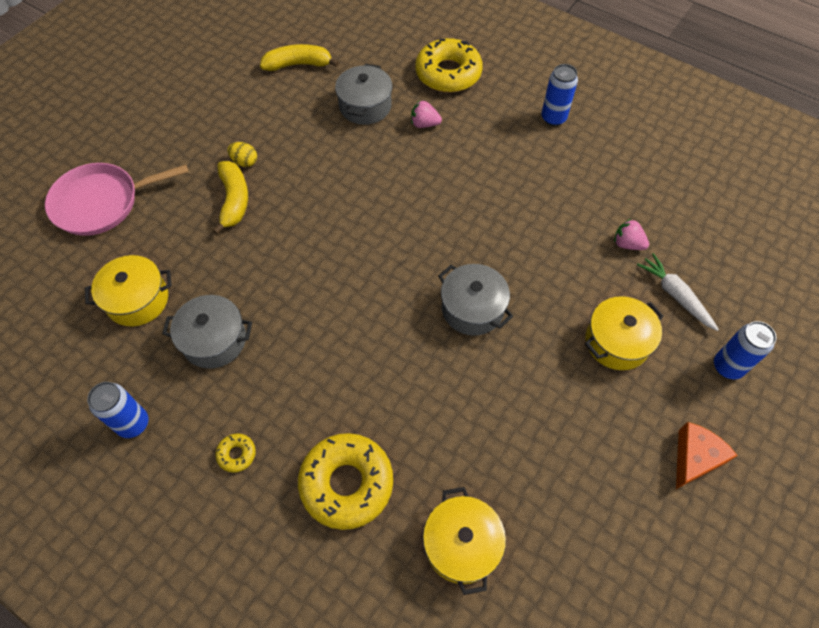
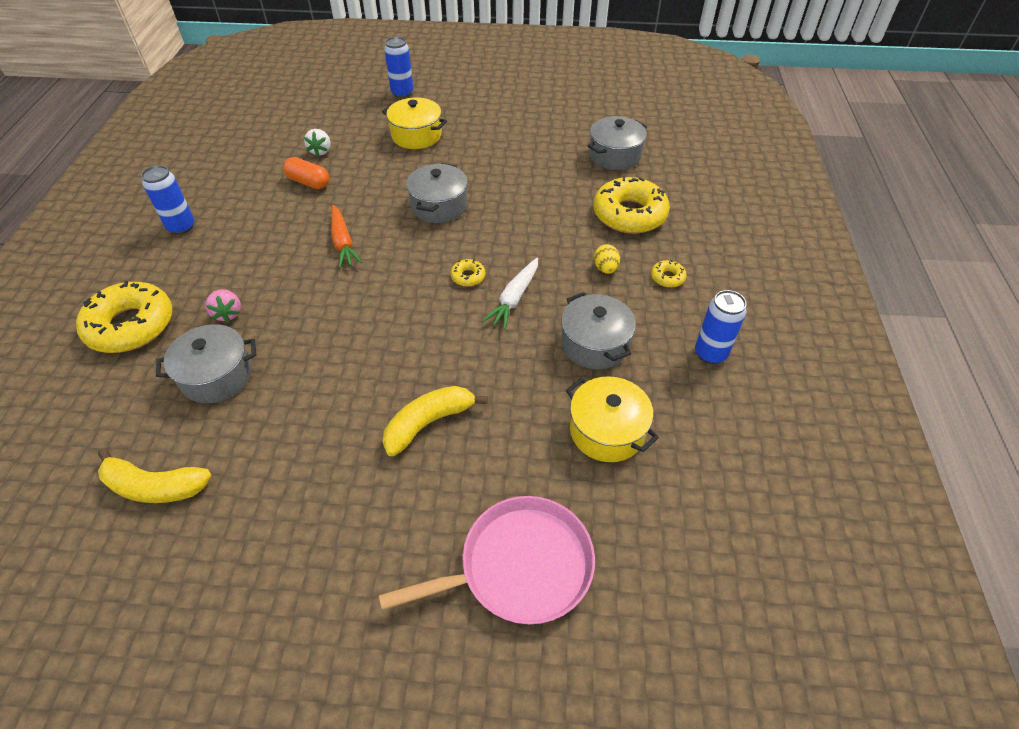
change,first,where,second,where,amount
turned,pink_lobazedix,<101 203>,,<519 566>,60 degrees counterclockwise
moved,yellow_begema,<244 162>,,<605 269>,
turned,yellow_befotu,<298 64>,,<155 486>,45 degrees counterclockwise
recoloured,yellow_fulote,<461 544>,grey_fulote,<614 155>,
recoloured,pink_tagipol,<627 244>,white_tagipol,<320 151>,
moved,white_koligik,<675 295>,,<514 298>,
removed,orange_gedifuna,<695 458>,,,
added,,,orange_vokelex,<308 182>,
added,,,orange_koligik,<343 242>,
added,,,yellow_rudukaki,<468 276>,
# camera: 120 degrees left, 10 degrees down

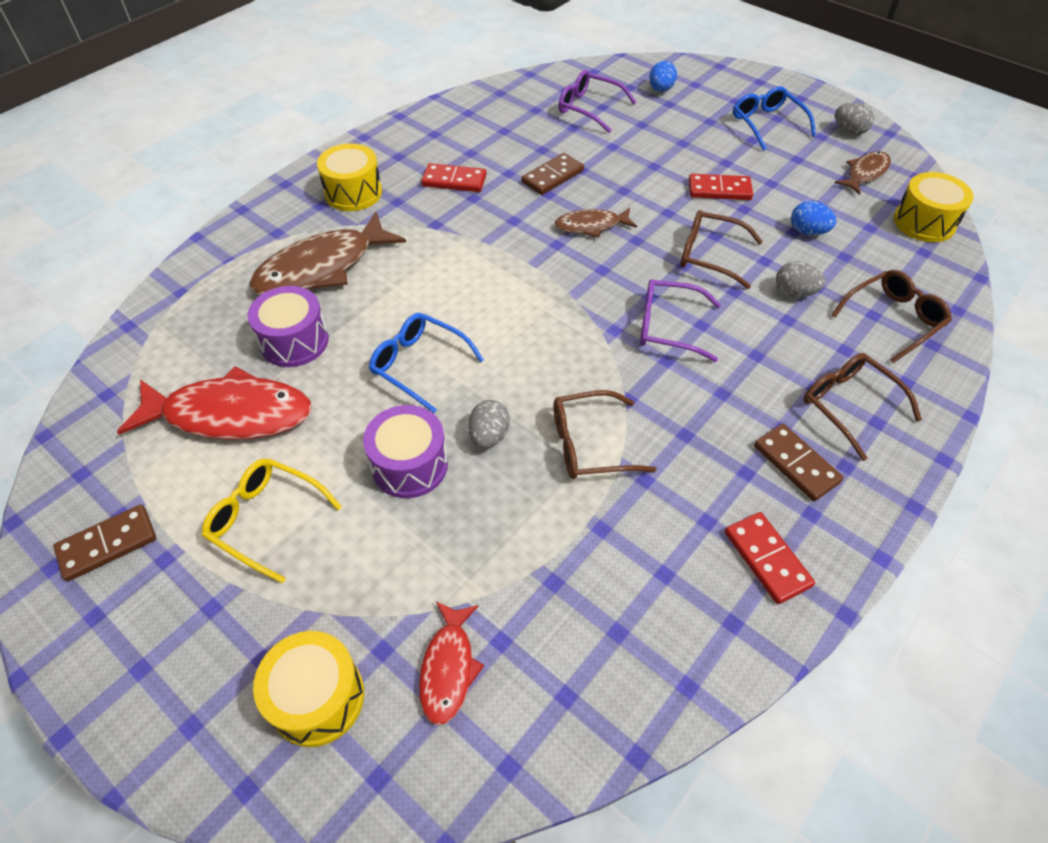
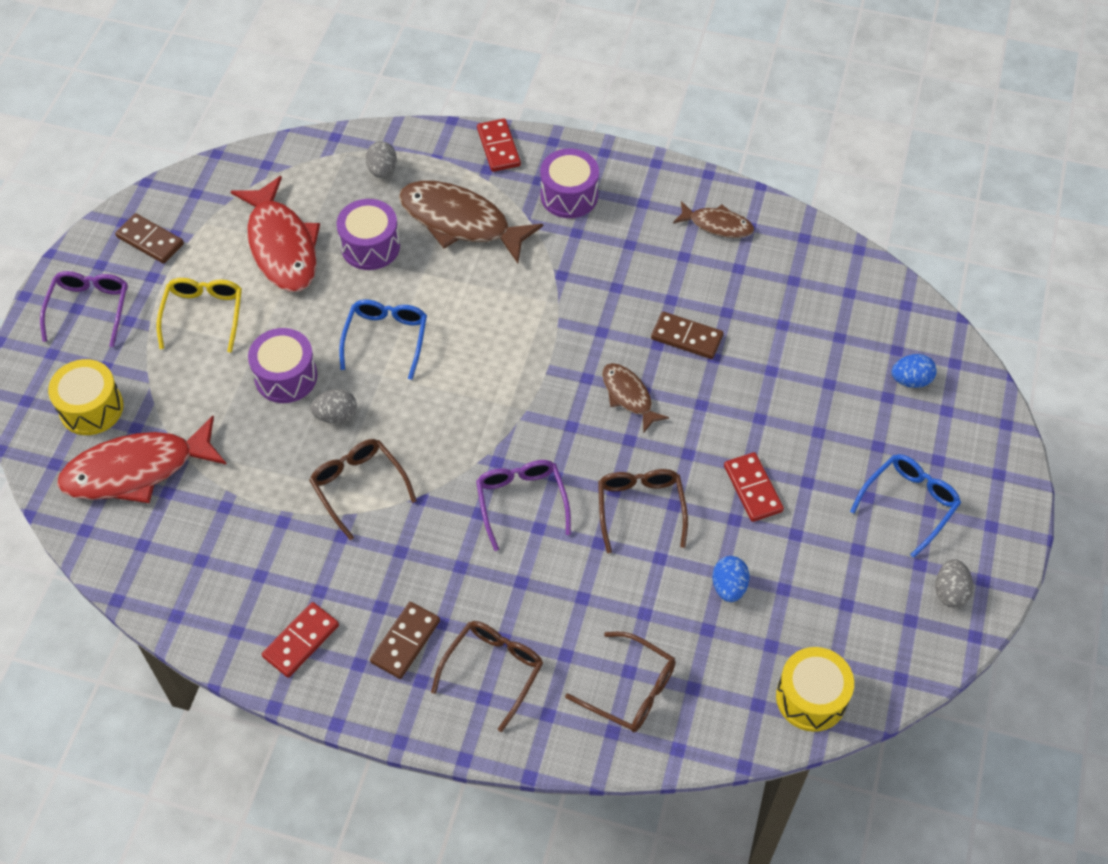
change,first,where,second,where,amount
recoloured,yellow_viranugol,<353 193>,purple_viranugol,<569 195>,
resized,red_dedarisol,<448 668>,,<137 470>,x1.85
moved,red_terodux,<454 180>,,<498 147>,
moved,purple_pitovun,<589 108>,,<89 308>,
moved,grey_begema,<794 292>,,<382 170>,
moved,brown_dedarisol,<865 173>,,<717 225>,
# camera: 65 degrees right, 5 degrees up

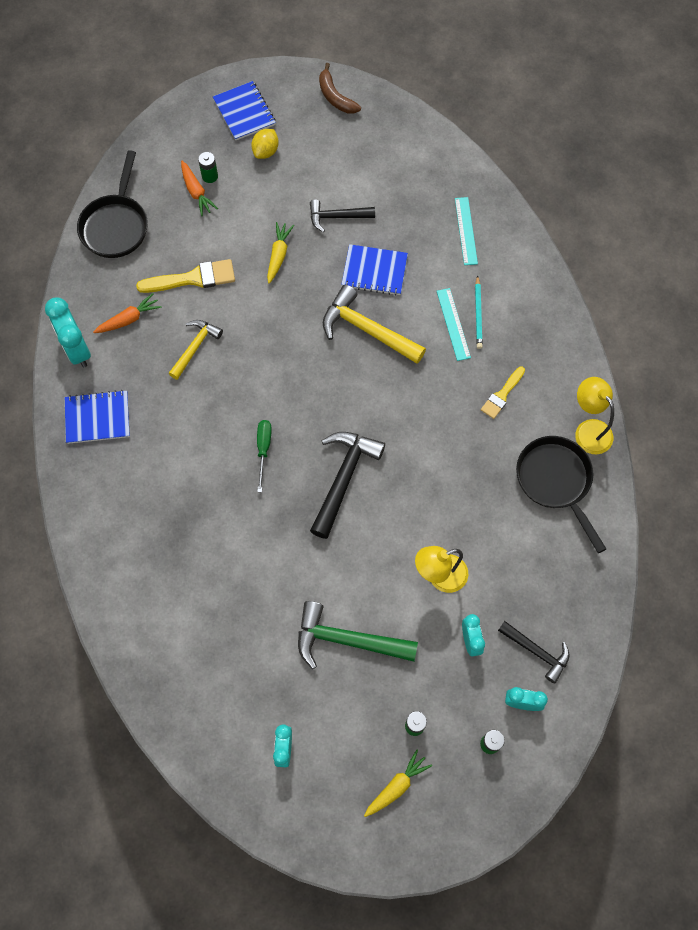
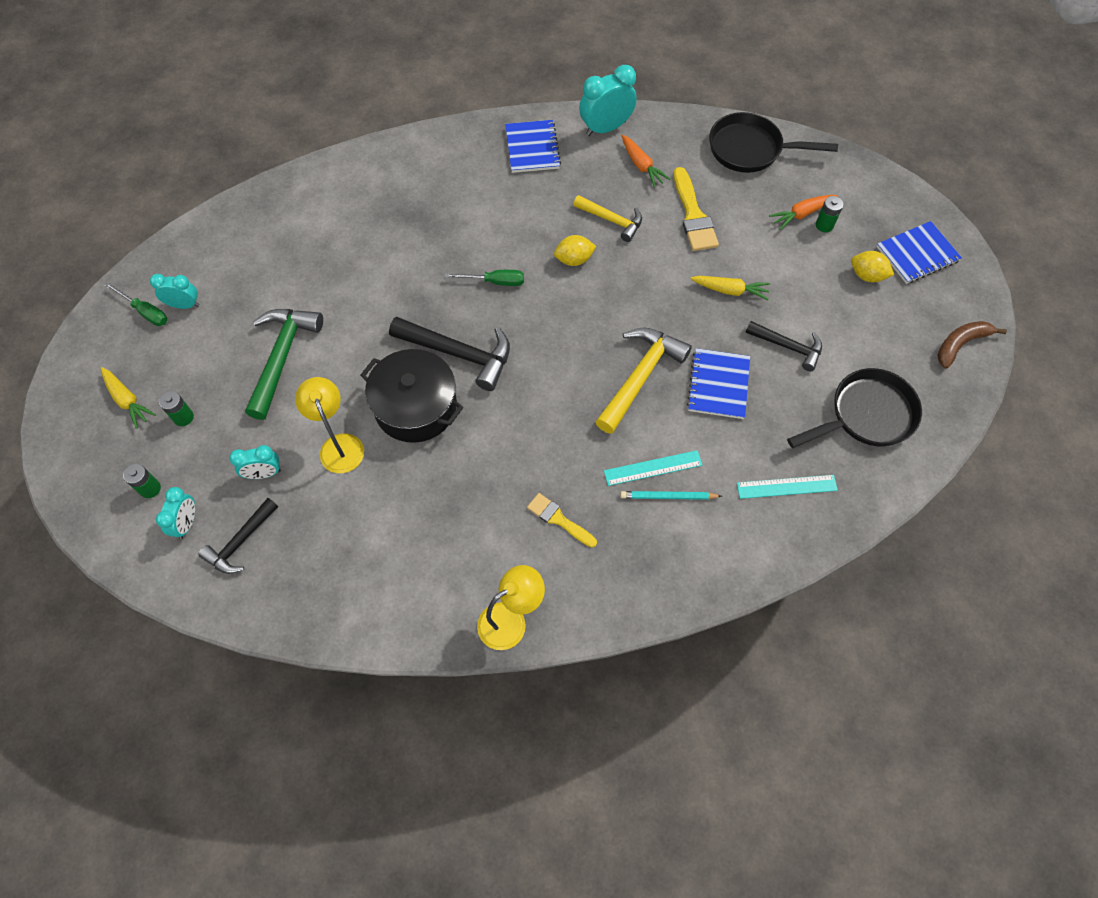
change,first,where,second,where,amount
turned,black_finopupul,<337 217>,,<788 347>,120 degrees clockwise
moved,black_lobazedix,<556 481>,,<866 415>,
added,,,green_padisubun,<145 312>,
added,,,black_fulote,<415 407>,
added,,,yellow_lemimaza,<574 260>,
# camera: 90 degrees right, 5 degrees down

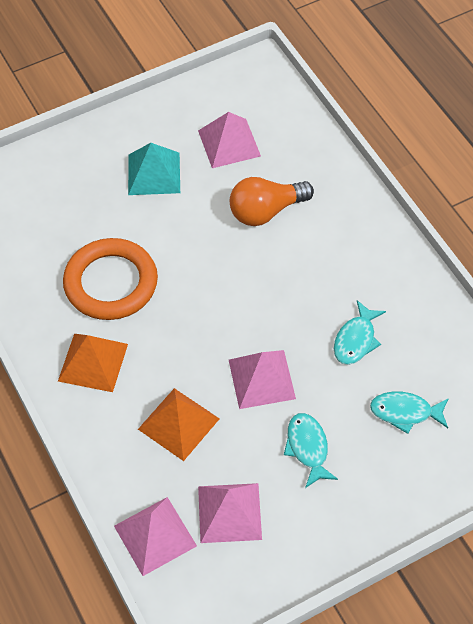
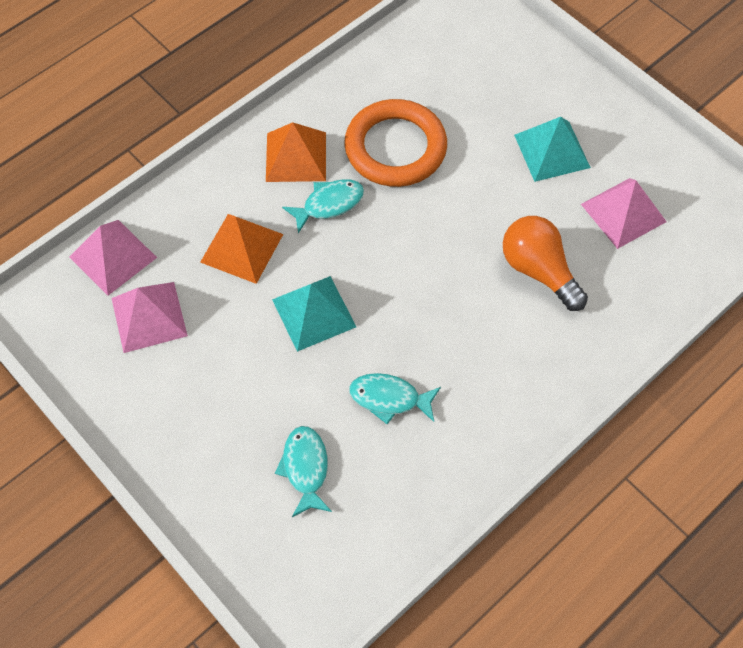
change,first,where,second,where,amount
recoloured,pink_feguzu,<262 379>,turquoise_feguzu,<314 313>,
moved,turquoise_dedarisol,<308 448>,,<329 204>,
# camera: 75 degrees right, 5 degrees up

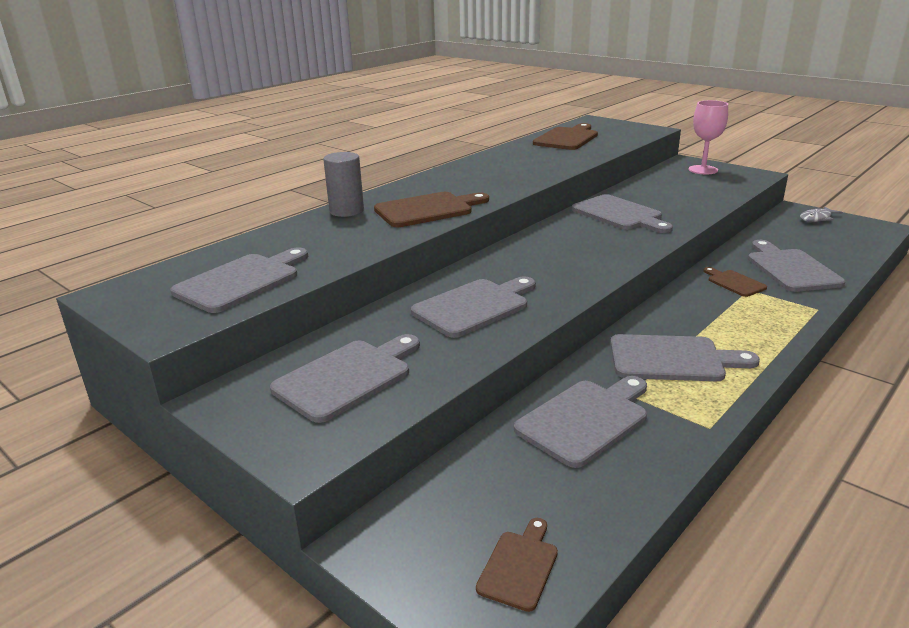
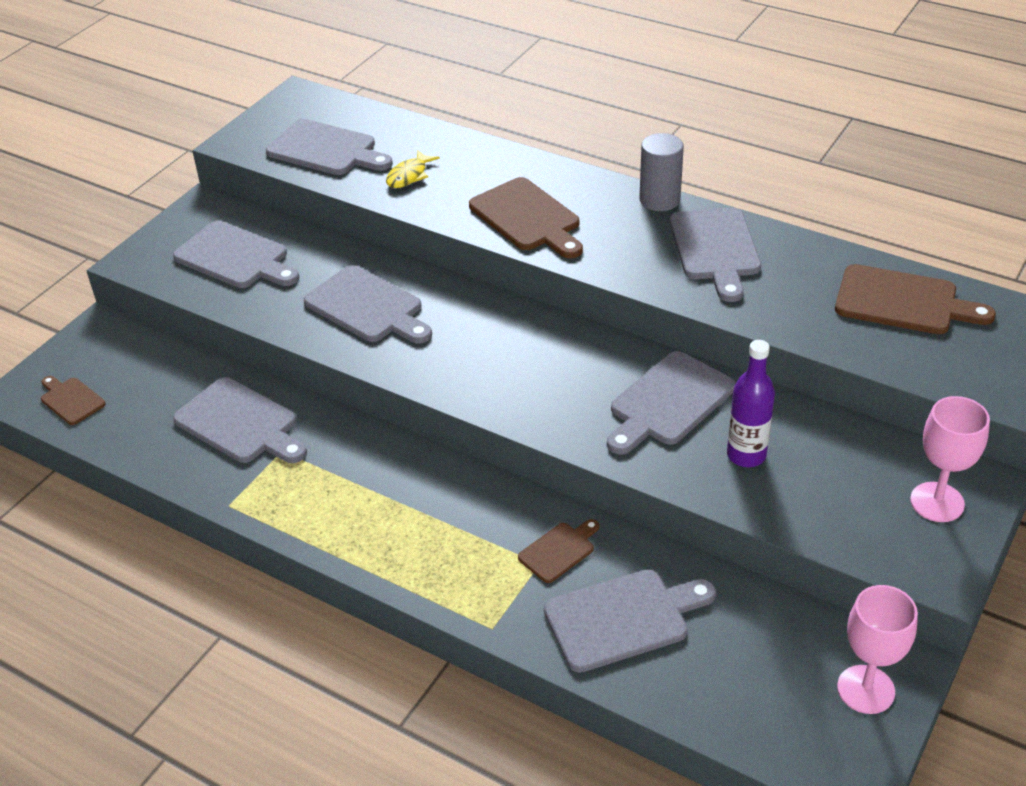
change,first,where,second,where,amount
moved,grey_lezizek,<346 211>,,<659 200>,
turned,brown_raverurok,<519 566>,,<71 400>,150 degrees counterclockwise
moved,grey_raverurok,<672 359>,,<715 249>,
replaced,grey_dedarisol,<817 218>,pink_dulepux,<866 689>,
added,,,yellow_dedarisol,<409 176>,
added,,,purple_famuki,<746 455>,
# camera: 80 degrees right, 15 degrees up

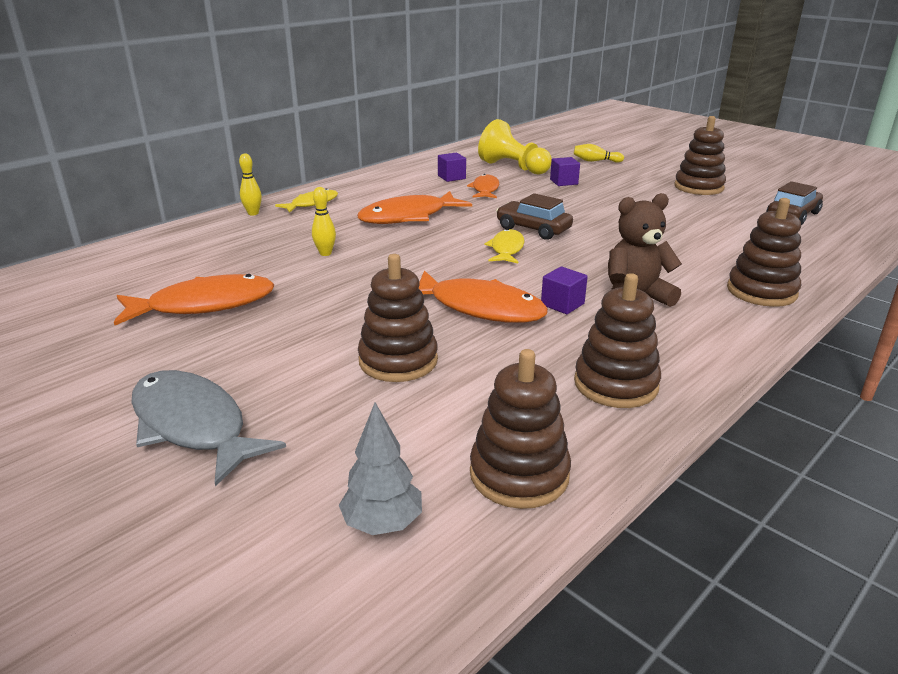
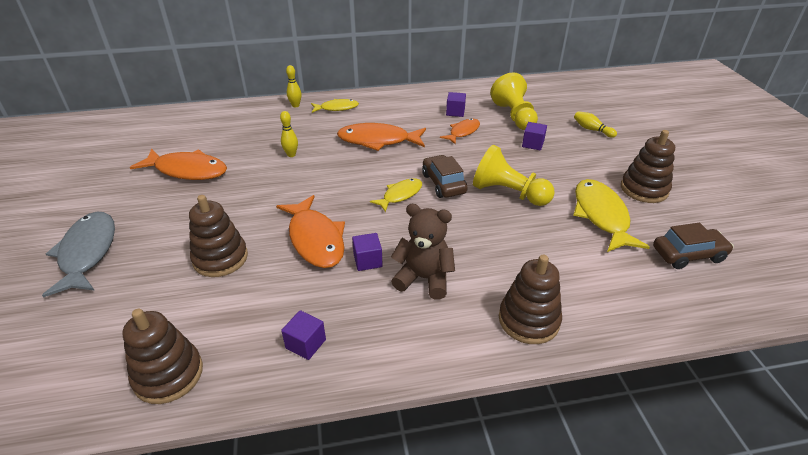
change,first,where,second,where,amount
removed,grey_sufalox,<382 523>,,,
replaced,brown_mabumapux,<615 384>,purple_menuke,<306 344>,
added,,,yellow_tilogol,<508 193>,
added,,,yellow_dedarisol,<601 215>,
# camera: 35 degrees right, 10 degrees up

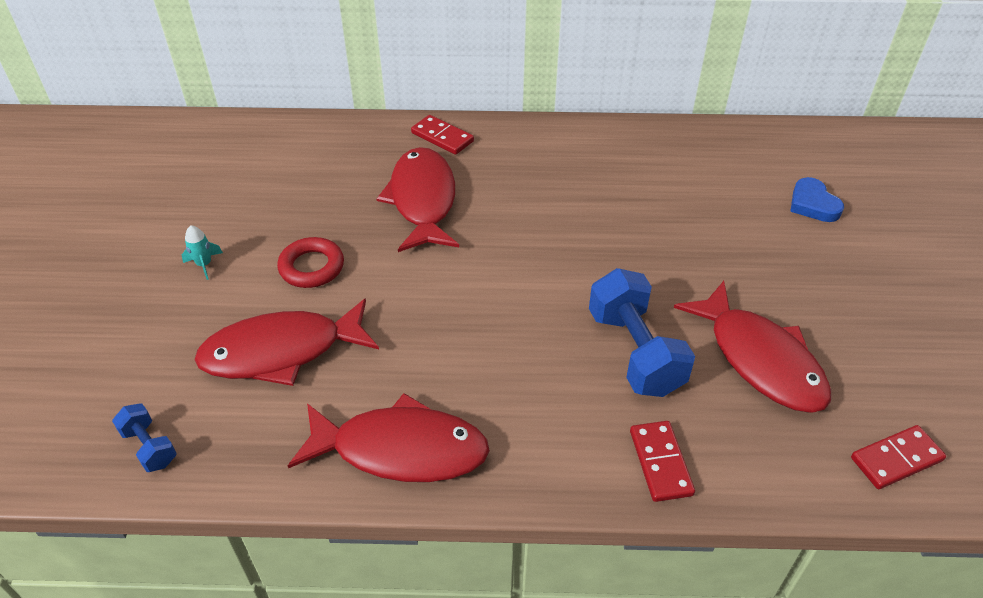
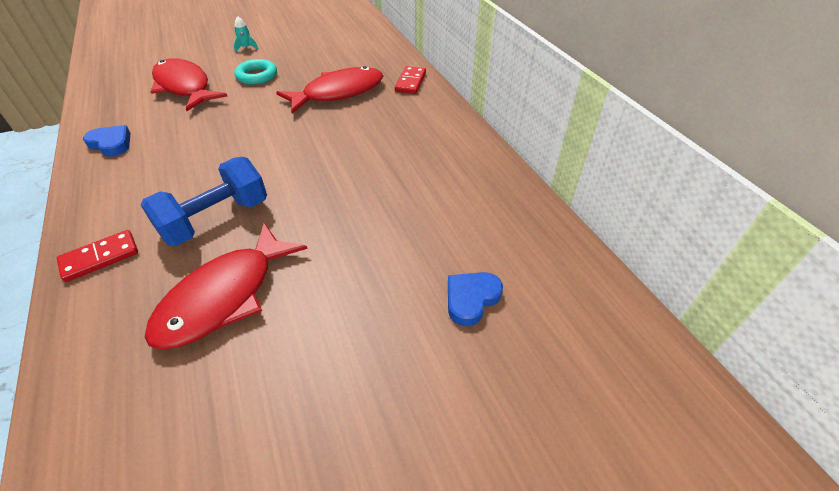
change,first,where,second,where,amount
removed,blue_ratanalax,<149 447>,,,
recoloured,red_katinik,<312 267>,turquoise_katinik,<257 76>,
replaced,red_dedarisol,<401 449>,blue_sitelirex,<111 144>,
removed,red_terodux,<896 459>,,,
# camera: 65 degrees right, 0 degrees up

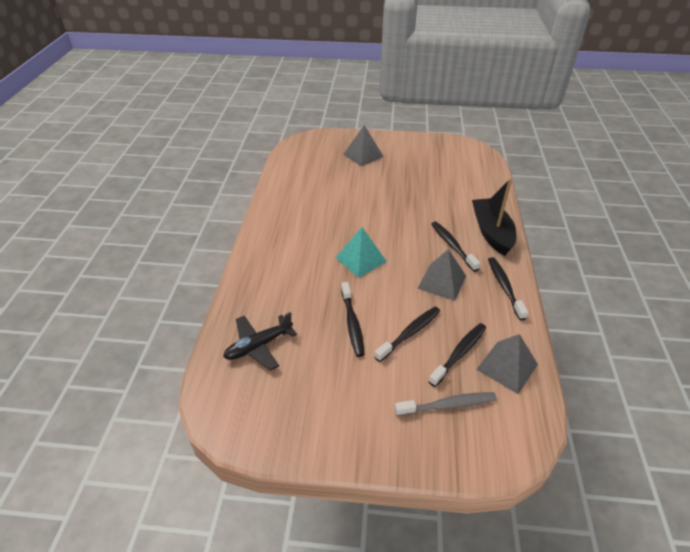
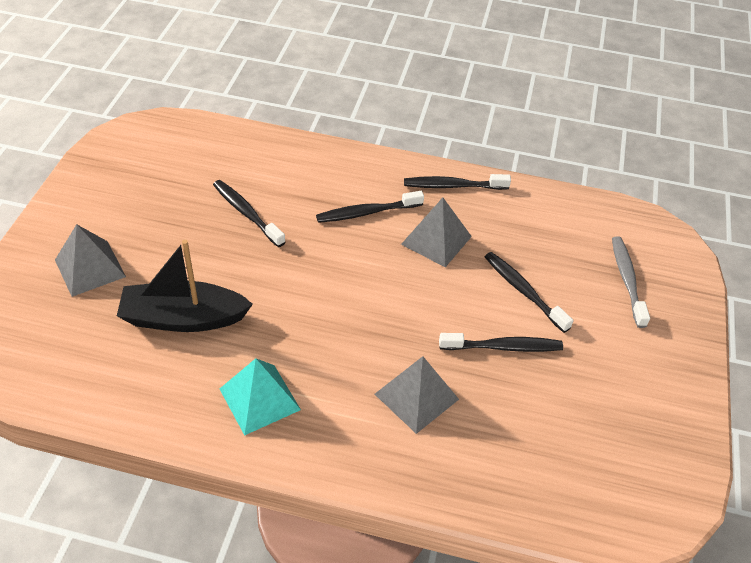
change,first,where,second,where,amount
removed,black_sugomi,<259 346>,,,
moved,turquoise_feguzu,<361 259>,,<260 399>,
moved,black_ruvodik,<459 353>,,<246 213>,
moved,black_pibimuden,<491 232>,,<183 318>,
moved,grey_feguzu,<507 366>,,<416 396>,
# camera: 85 degrees left, 5 degrees up

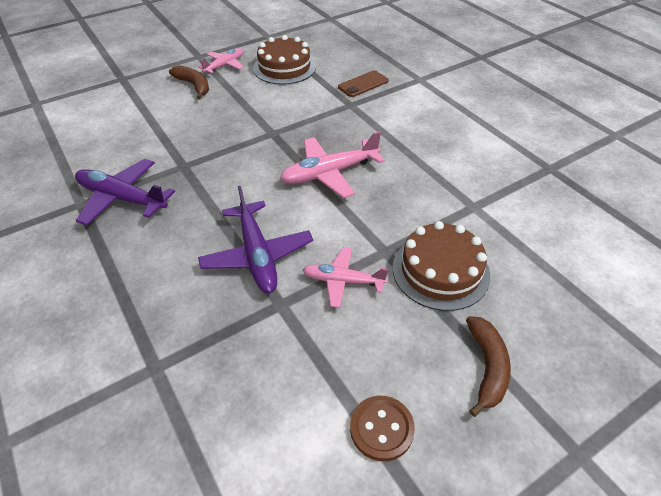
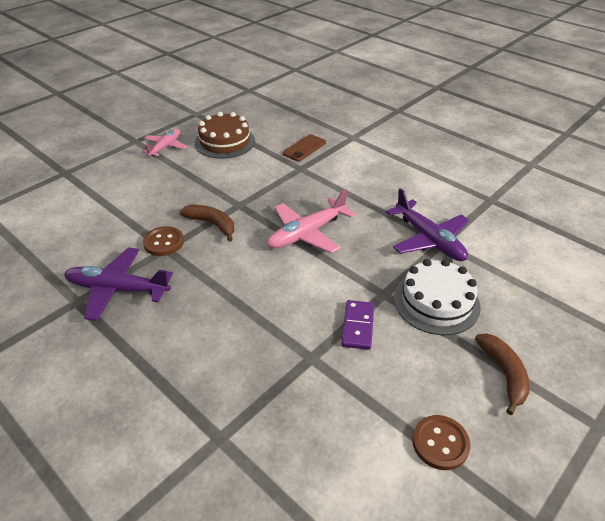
change,first,where,second,where,amount
moved,brown_befotu,<194 86>,,<212 224>,
moved,purple_sugomi,<257 255>,,<429 239>,
replaced,pink_sugomi,<343 281>,purple_terodux,<358 326>,
recoloured,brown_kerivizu,<440 271>,white_kerivizu,<436 302>,
added,,,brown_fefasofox,<163 242>,
# camera: 15 degrees left, 5 degrees down

